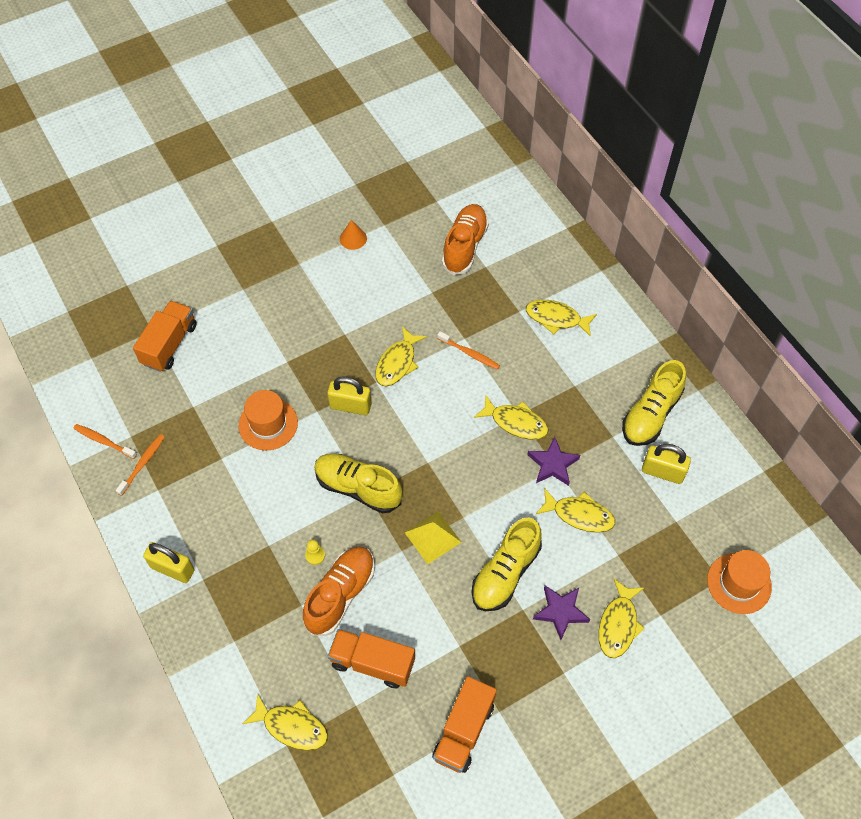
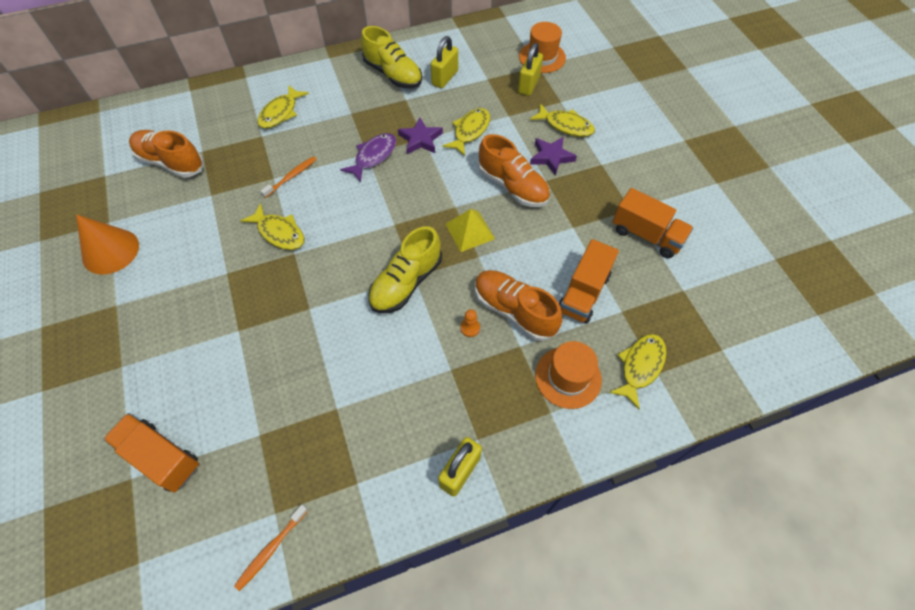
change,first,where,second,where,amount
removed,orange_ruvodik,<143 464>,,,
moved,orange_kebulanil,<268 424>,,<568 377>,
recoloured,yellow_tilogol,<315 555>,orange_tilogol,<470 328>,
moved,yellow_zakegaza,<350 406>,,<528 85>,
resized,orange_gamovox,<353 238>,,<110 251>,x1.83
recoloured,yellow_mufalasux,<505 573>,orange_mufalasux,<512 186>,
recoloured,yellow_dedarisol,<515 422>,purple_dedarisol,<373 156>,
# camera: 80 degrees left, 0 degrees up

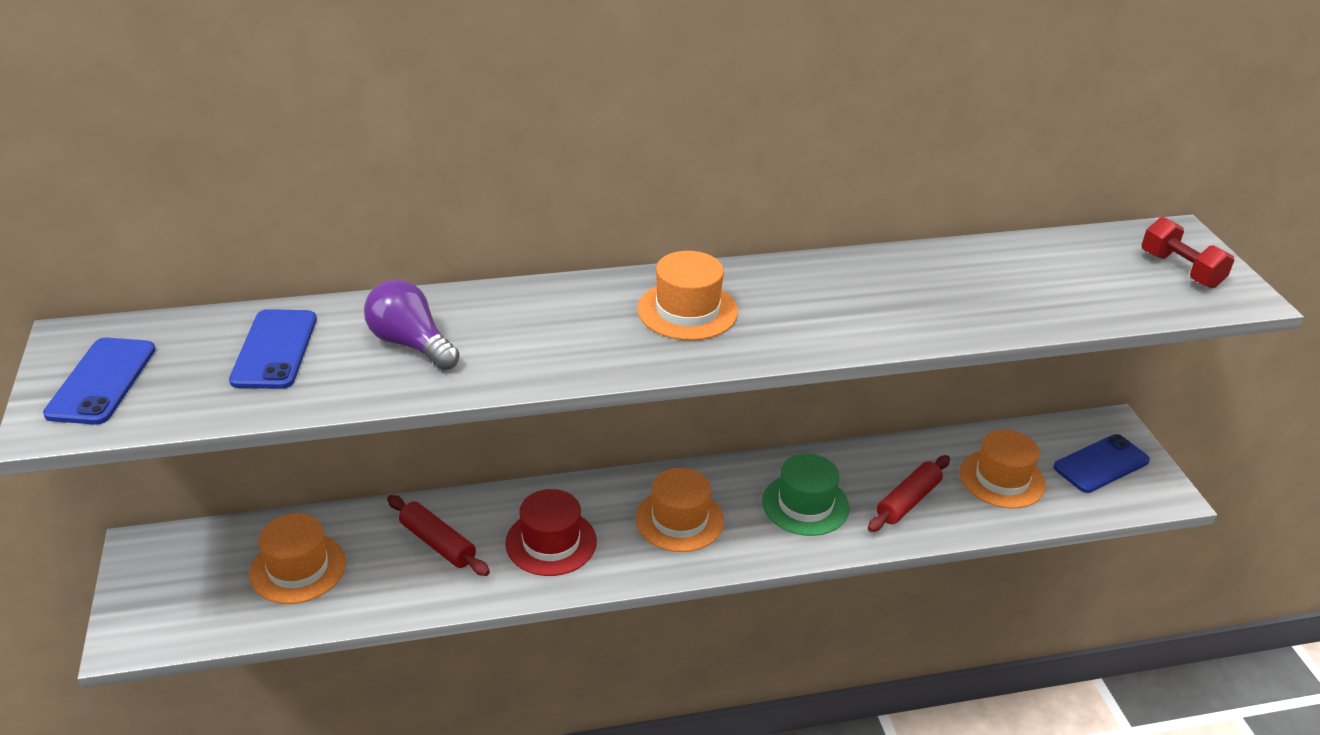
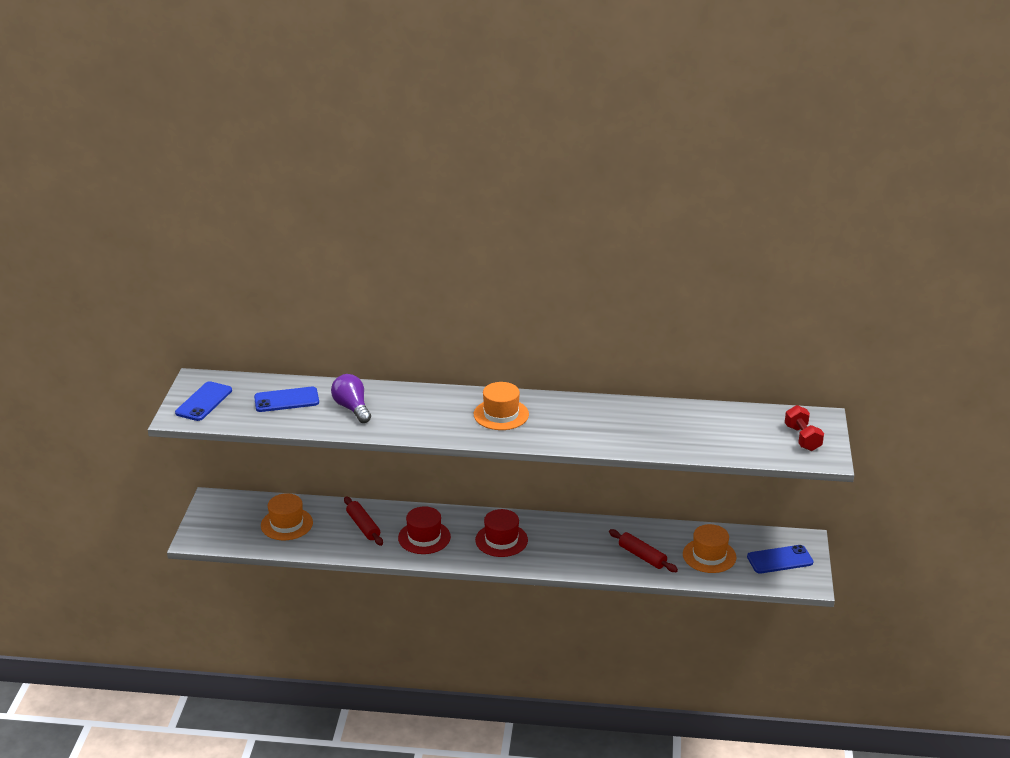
change,first,where,second,where,amount
turned,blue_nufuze,<274 350>,,<286 400>,60 degrees clockwise
recoloured,orange_kebulanil,<679 520>,red_kebulanil,<501 540>,
removed,green_kebulanil,<805 504>,,,
turned,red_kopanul,<908 501>,,<642 556>,75 degrees clockwise
# camera: 20 degrees right, 5 degrees down

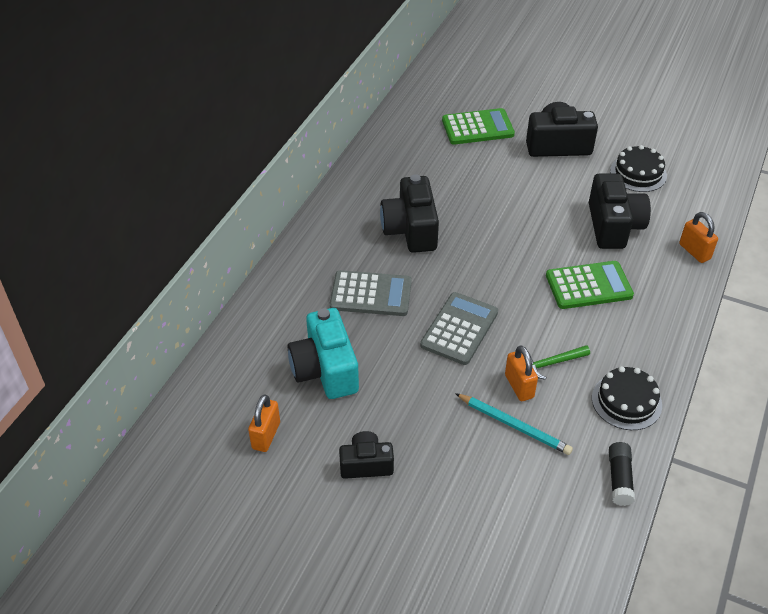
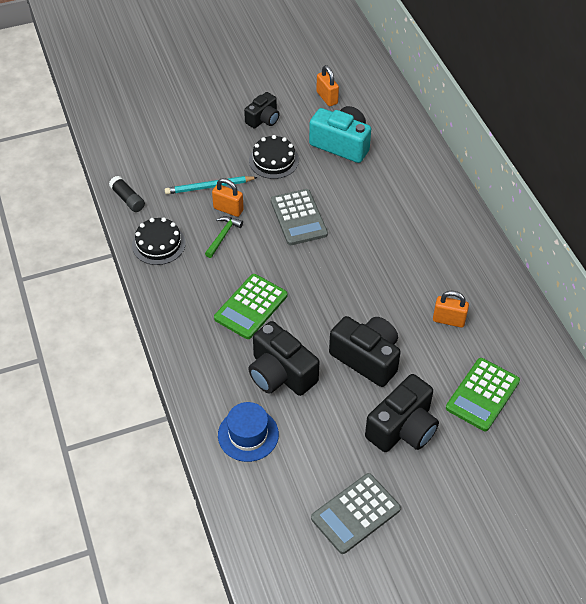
change,first,where,second,where,amount
moved,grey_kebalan,<371 294>,,<355 513>,
moved,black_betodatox,<411 230>,,<367 358>,
moved,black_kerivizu,<638 173>,,<273 160>,
moved,orange_zakegaza,<694 251>,,<448 320>,
added,,,blue_kebulanil,<248 435>,
# camera: 135 degrees right, 5 degrees up

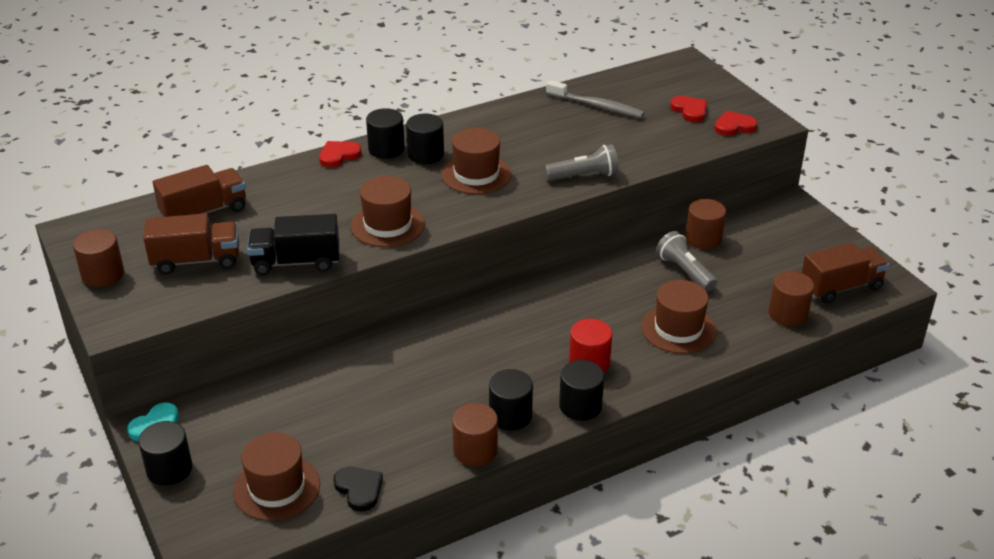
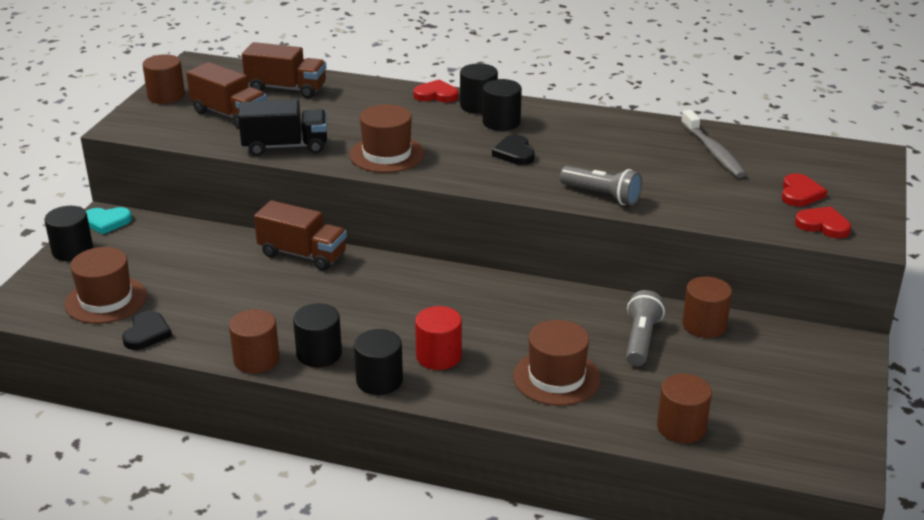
change,first,where,second,where,amount
turned,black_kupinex,<296 262>,,<285 146>,135 degrees clockwise
replaced,brown_kebulanil,<476 174>,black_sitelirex,<514 153>,
moved,brown_kupinex,<841 287>,,<302 254>,
# camera: 45 degrees right, 5 degrees down

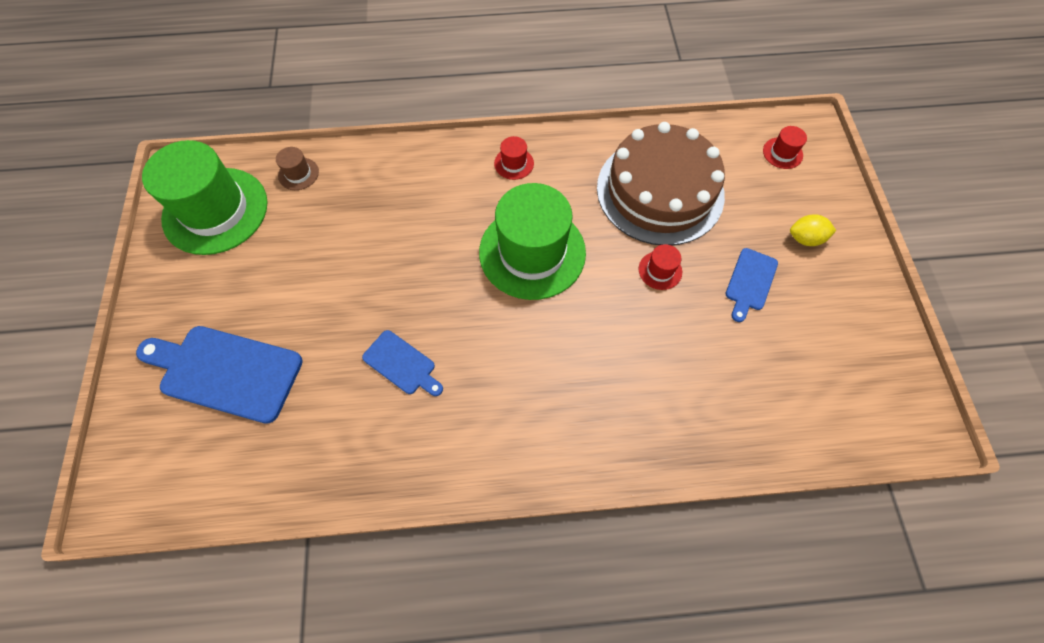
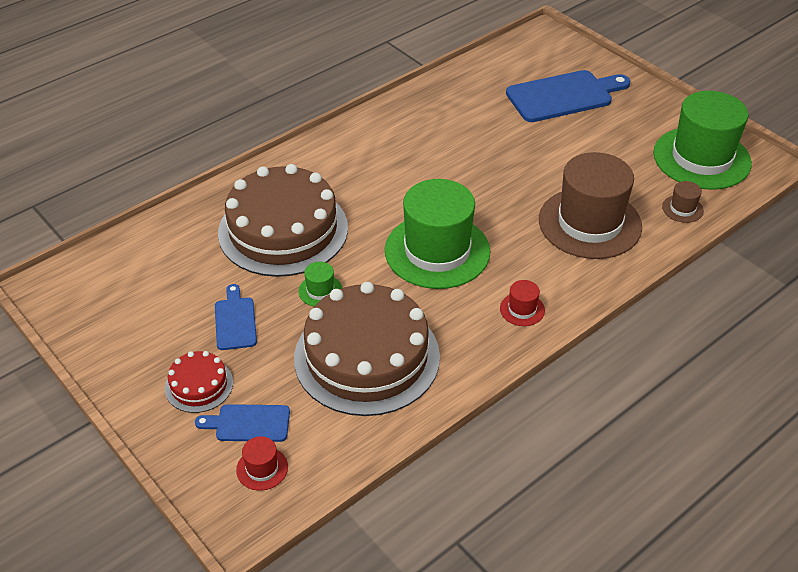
change,first,where,second,where,amount
moved,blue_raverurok,<402 364>,,<248 423>,
recoloured,red_kebulanil,<660 270>,green_kebulanil,<320 291>,
replaced,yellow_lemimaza,<805 239>,red_kerivizu,<199 385>,
added,,,brown_kerivizu,<283 230>,
added,,,brown_kebulanil,<589 223>,
# camera: 145 degrees right, 20 degrees down

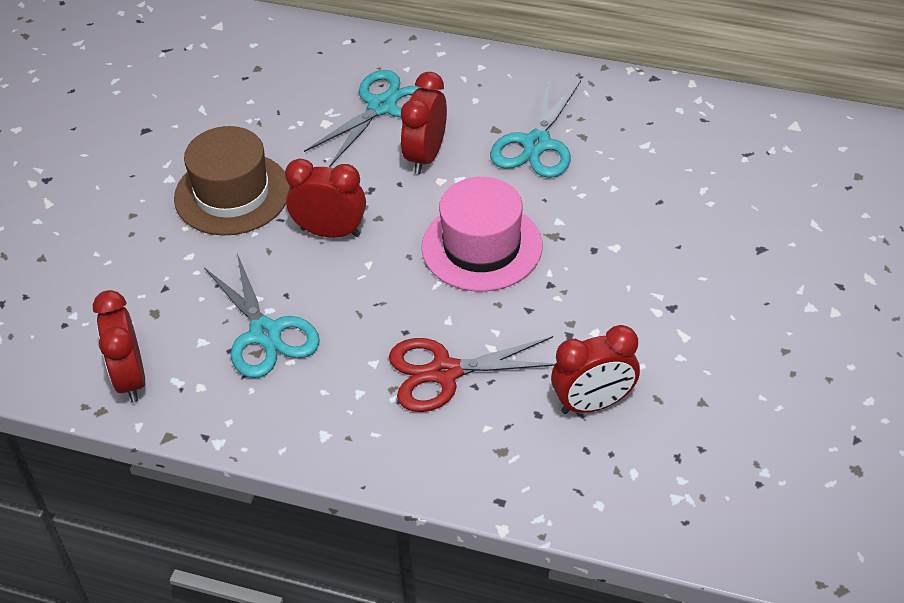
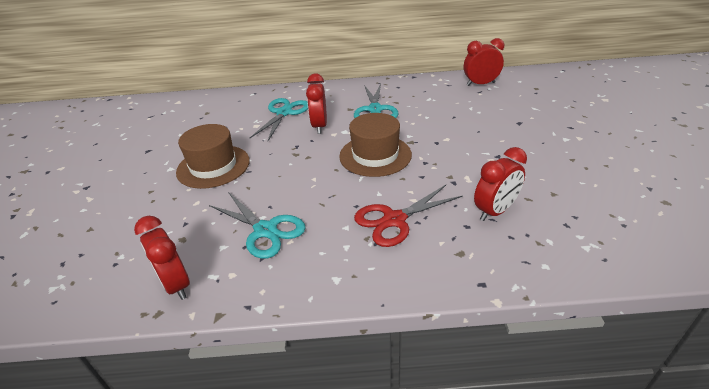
change,first,where,second,where,amount
moved,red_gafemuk,<330 232>,,<480 84>,
recoloured,pink_kebulanil,<481 246>,brown_kebulanil,<375 155>,
# camera: 20 degrees left, 10 degrees down

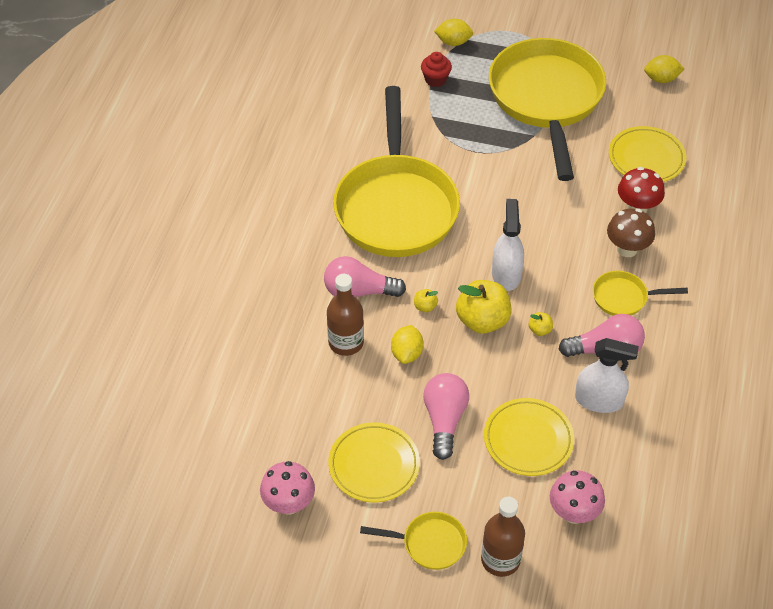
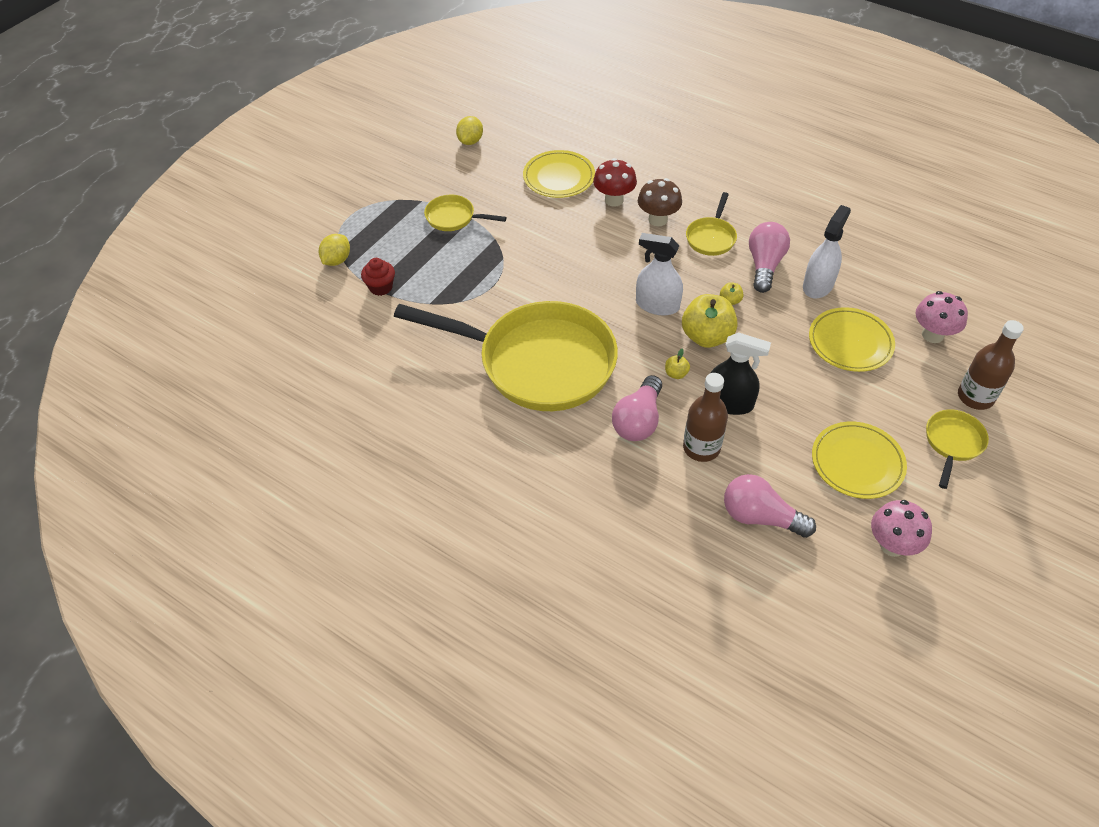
change,first,where,second,where,amount
replaced,yellow_lemimaza,<407 353>,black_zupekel,<729 403>,
moved,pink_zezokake,<444 420>,,<760 517>,
resized,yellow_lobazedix,<546 99>,,<454 218>,x0.42
# camera: 70 degrees left, 0 degrees up

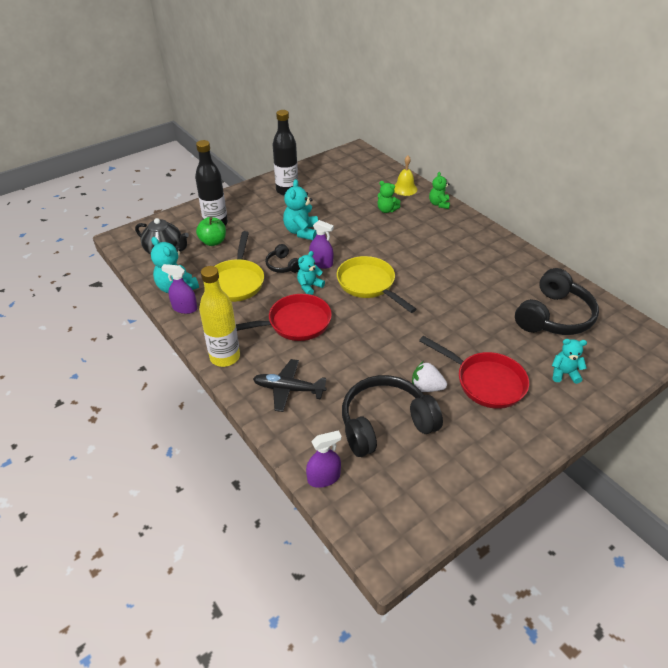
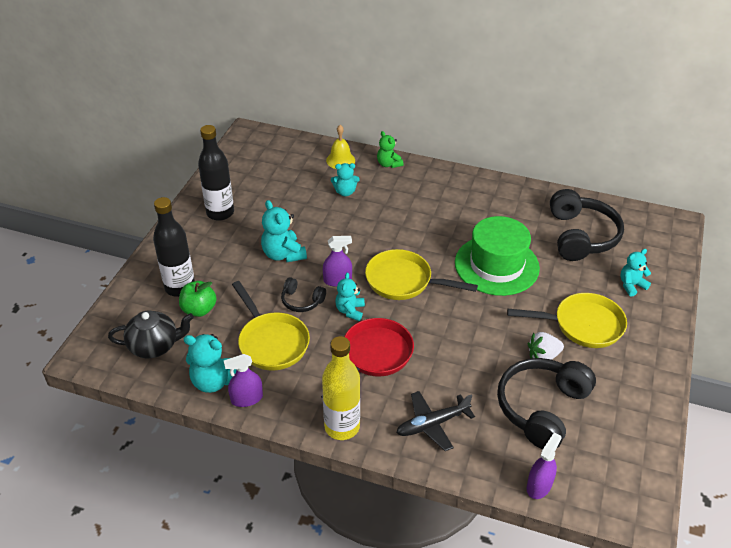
change,first,where,second,where,amount
recoloured,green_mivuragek,<386 210>,turquoise_mivuragek,<345 192>,
recoloured,red_lobazedix,<485 382>,yellow_lobazedix,<582 325>,
added,,,green_kebulanil,<496 265>,
# camera: 35 degrees left, 0 degrees up

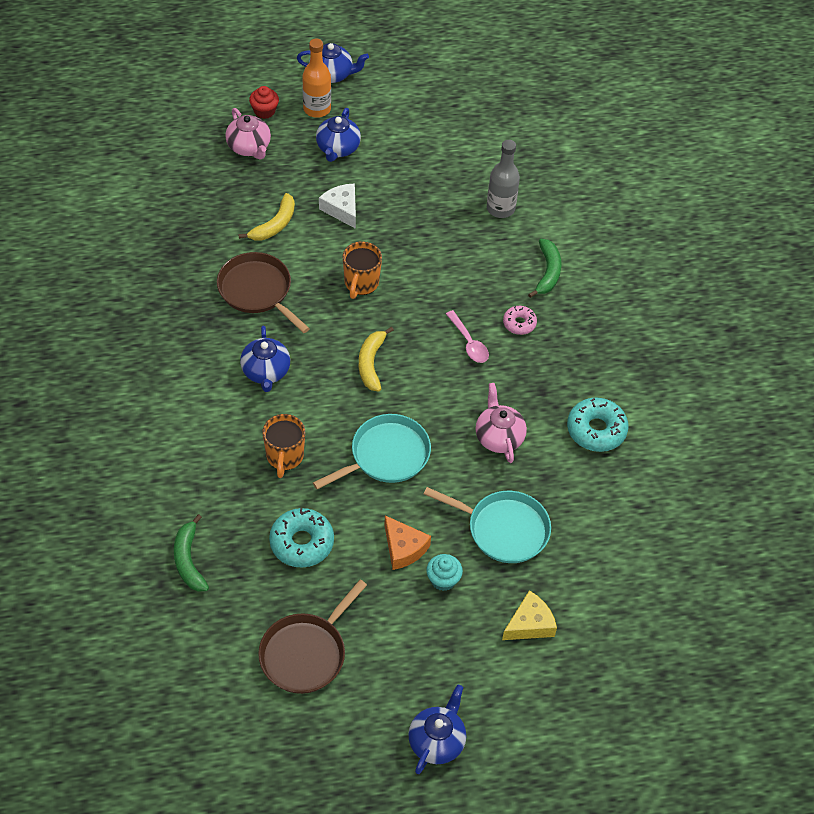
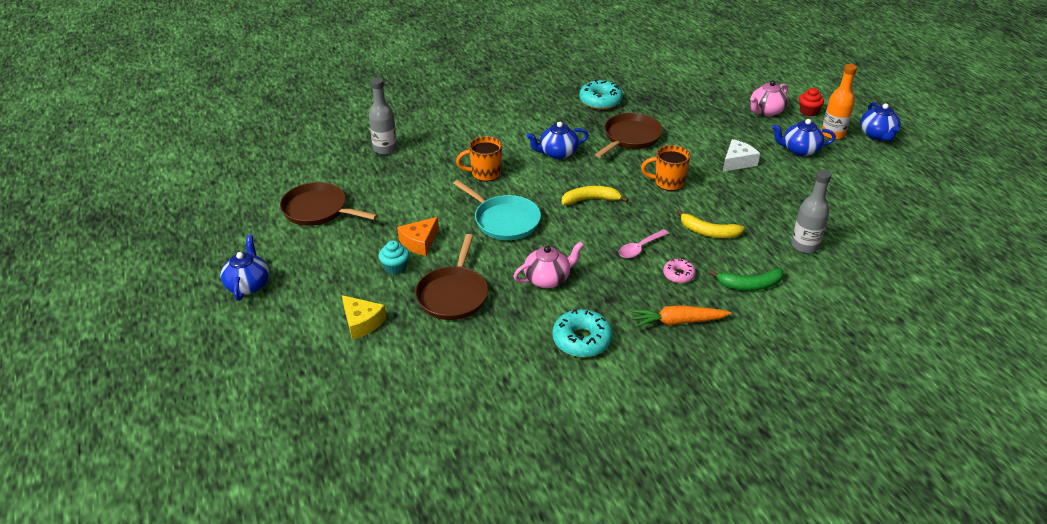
change,first,where,second,where,amount
replaced,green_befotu,<188 560>,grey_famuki,<385 149>,
moved,yellow_befotu,<274 225>,,<708 232>,
moved,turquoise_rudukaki,<302 543>,,<600 101>,
turned,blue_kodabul,<437 741>,,<248 285>,105 degrees counterclockwise
recoloured,turquoise_lobazedix,<504 529>,brown_lobazedix,<453 295>,
added,,,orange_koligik,<678 322>,
# camera: 80 degrees right, 15 degrees down

